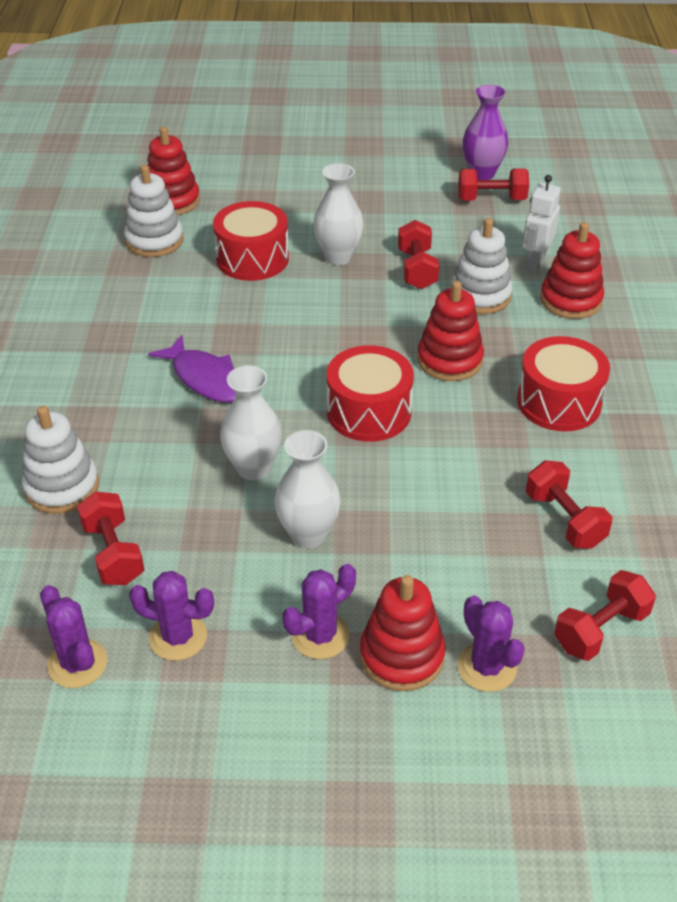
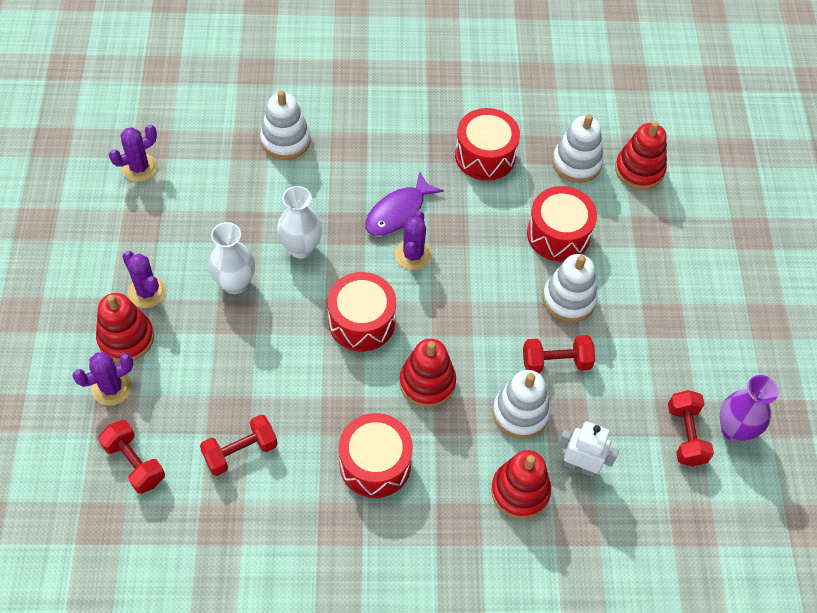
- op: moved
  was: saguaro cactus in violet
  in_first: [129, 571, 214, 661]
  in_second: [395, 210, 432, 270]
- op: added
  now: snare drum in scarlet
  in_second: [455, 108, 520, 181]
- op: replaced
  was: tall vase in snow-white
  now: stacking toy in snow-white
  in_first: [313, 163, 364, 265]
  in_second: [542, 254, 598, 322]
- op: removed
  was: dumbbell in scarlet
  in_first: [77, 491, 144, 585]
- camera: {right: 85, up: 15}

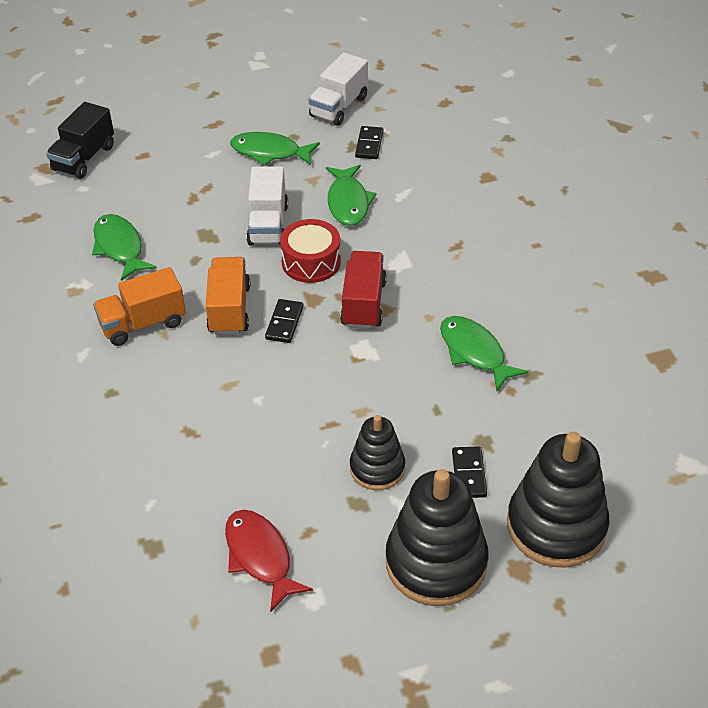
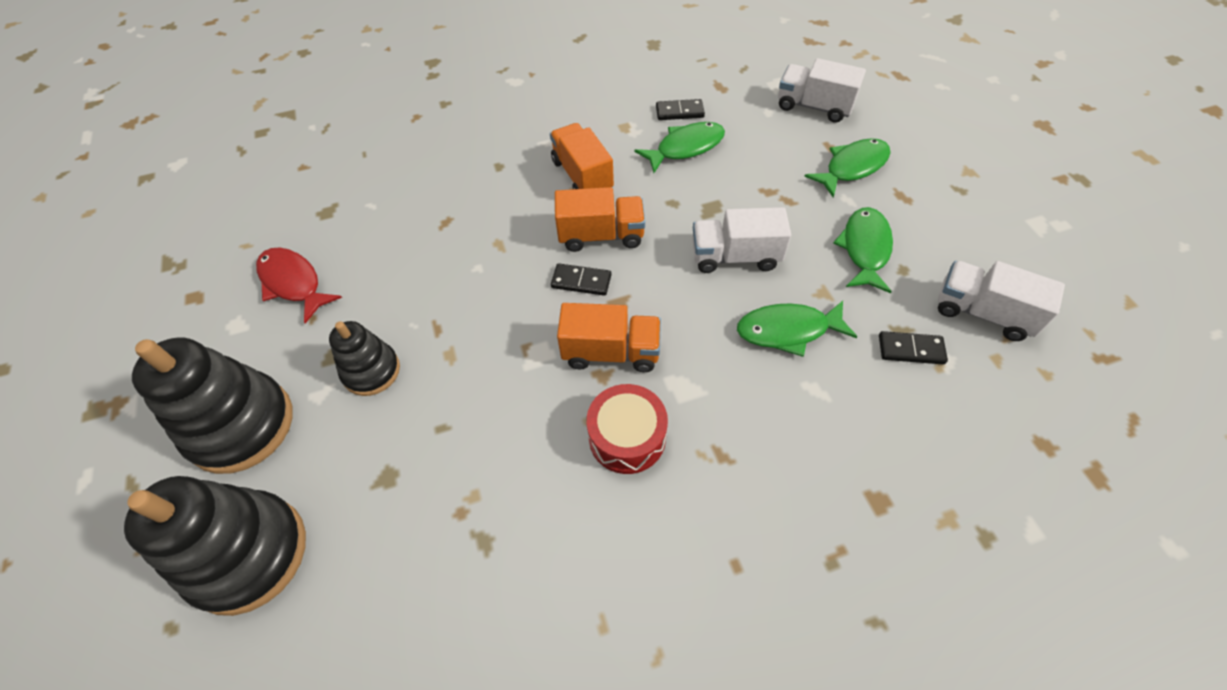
- op: turned
  was: fish in scarlet
  in_first: [225, 510, 313, 612]
  in_second: [256, 247, 342, 324]
  clockwise: -105
- op: recoloured
  was: lorry in scarlet
  now: lorry in bright orange
  in_first: [340, 251, 387, 329]
  in_second: [557, 303, 661, 372]
- op: moved
  was: snare drum in scarlet
  in_first: [280, 219, 341, 283]
  in_second: [587, 384, 668, 474]
- op: moved
  was: domino tile in jet-black
  in_first: [452, 446, 487, 498]
  in_second: [656, 99, 705, 120]
- op: recoloured
  was: lorry in jet-black
  now: lorry in snow-white
  in_first: [46, 102, 114, 179]
  in_second: [778, 58, 866, 123]
- op: moved
  was: fish in leaf-green
  in_first: [440, 316, 529, 391]
  in_second: [804, 138, 891, 197]
- camera: {right: 90, up: 10}

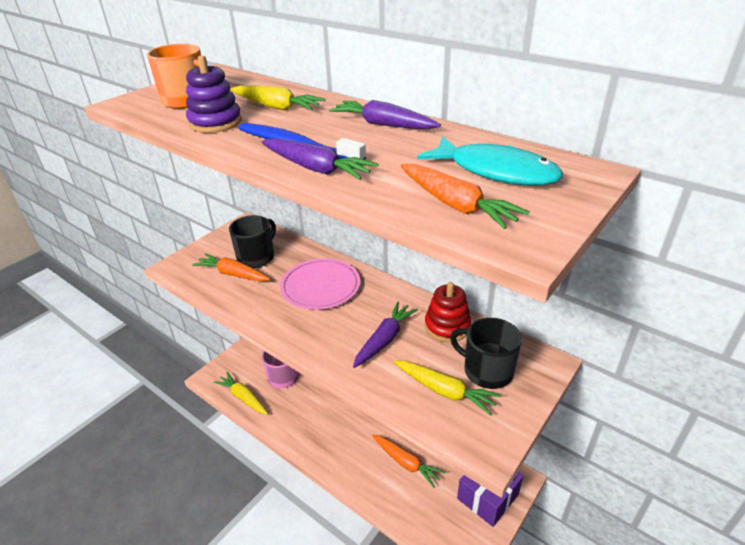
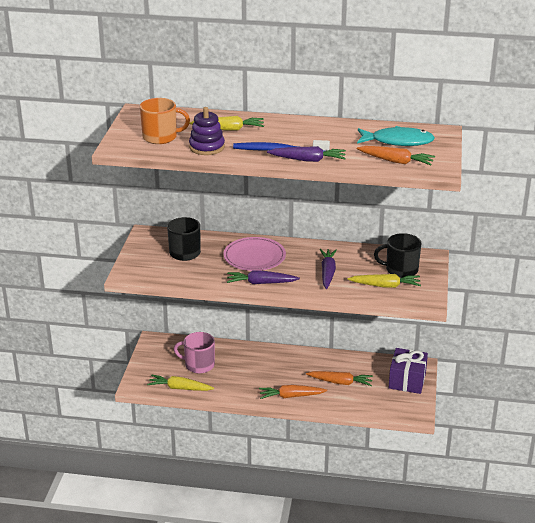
- op: moved
  was: carrot in violet
  in_first: [329, 100, 441, 129]
  in_second: [227, 271, 300, 284]
- op: moved
  was: carrot in bright orange
  in_first: [192, 253, 270, 281]
  in_second: [259, 385, 327, 399]
- op: removed
  was: stacking toy in scarlet
  in_first: [425, 282, 471, 342]
- camera: {right: -30, up: -5}

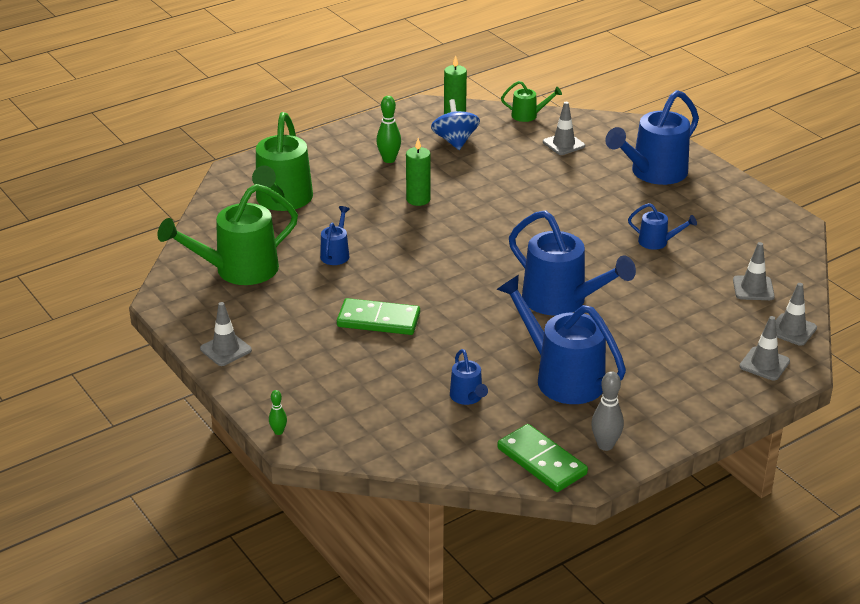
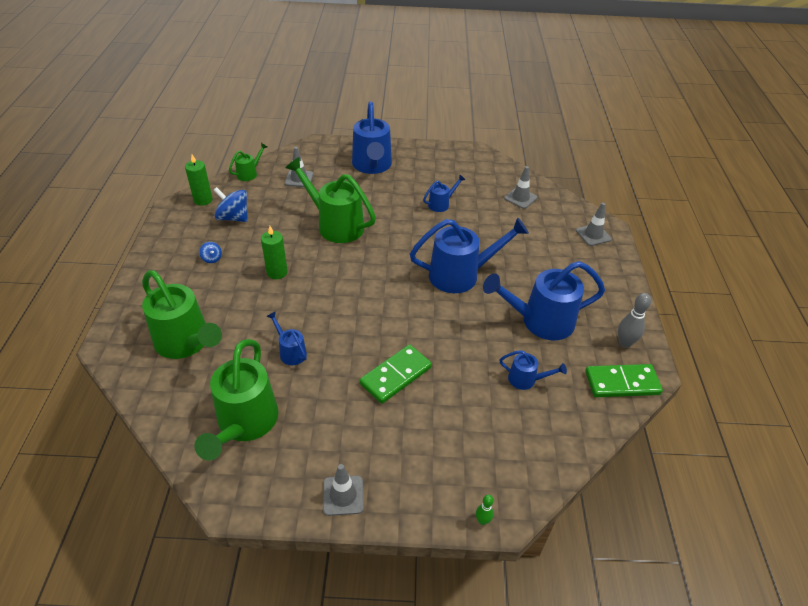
- op: replaced
  was: bowling pin in leaf-green
  now: toy top in royal blue
  in_first: [376, 96, 401, 163]
  in_second: [199, 242, 222, 263]
- op: added
  now: watering can in leaf-green
  in_second: [285, 157, 376, 243]
- op: removed
  was: road cone in grey
  in_first: [775, 283, 817, 346]
- camera: {right: -55, up: 10}

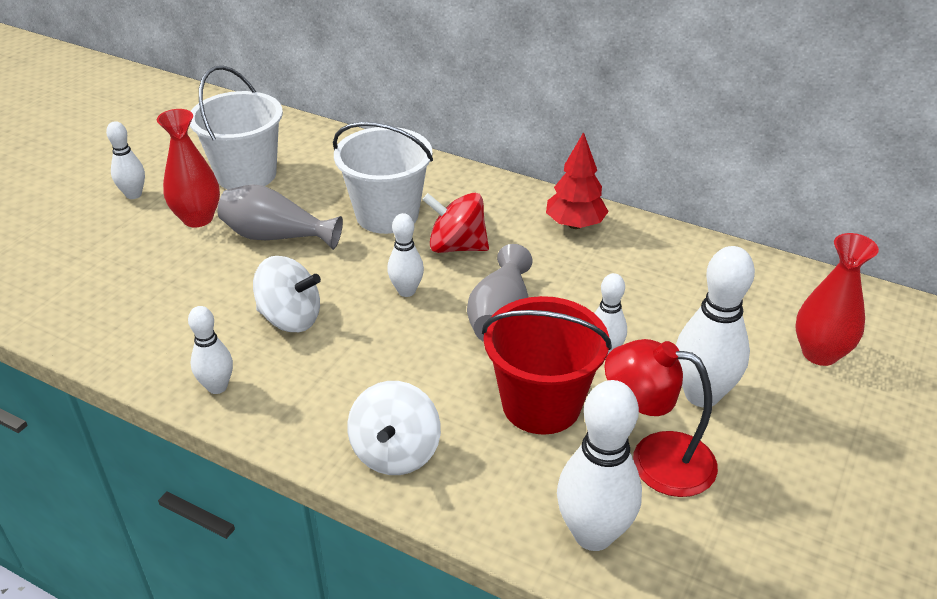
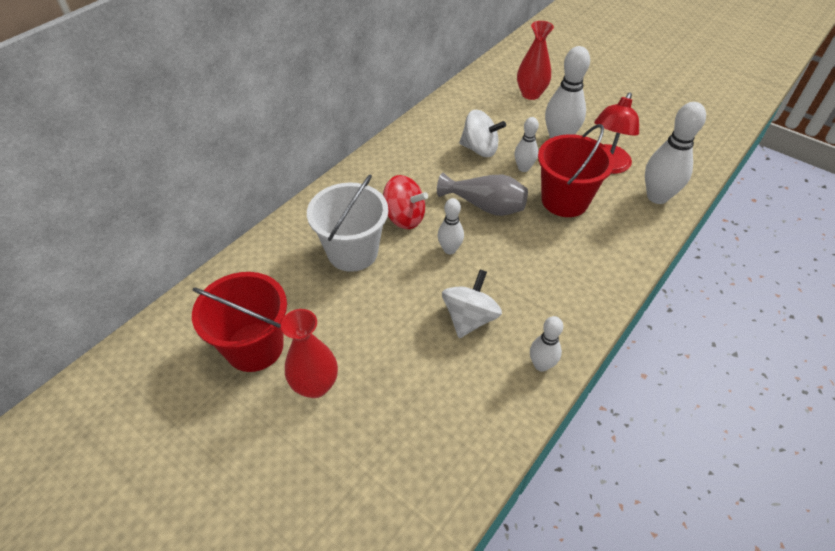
- op: recoloured
  was: sand bucket in snow-white
  now: sand bucket in scarlet
  in_first: [190, 66, 283, 189]
  in_second: [192, 272, 287, 372]
- op: turned
  was: toy top in scarlet
  in_first: [422, 193, 489, 253]
  in_second: [383, 175, 428, 229]
  clockwise: -90
- op: moved
  was: toy top in snow-white
  in_first: [347, 381, 441, 475]
  in_second: [459, 110, 506, 157]
- op: removed
  was: bowling pin in snow-white
  in_first: [106, 121, 145, 199]
- op: removed
  was: tall vase in grey
  in_first: [217, 184, 343, 250]
- op: removed
  was: tree in scarlet
  in_first: [546, 132, 609, 229]
- camera: {right: -80, up: 10}

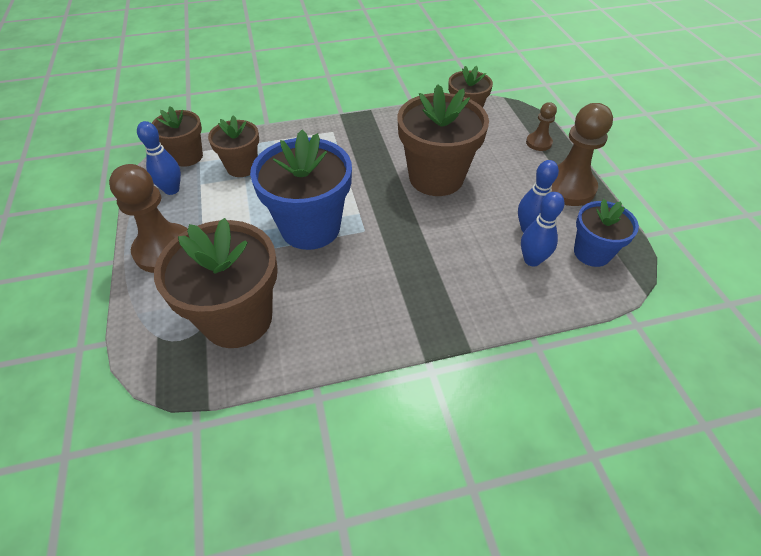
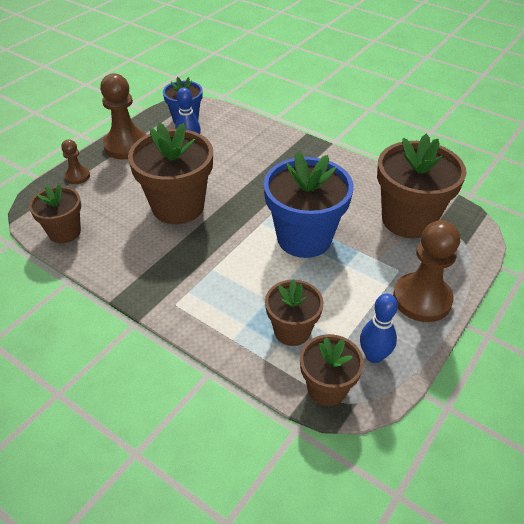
- op: removed
  was: bowling pin in royal blue
  in_first: [521, 192, 564, 267]
- camera: {right: -130, up: -5}

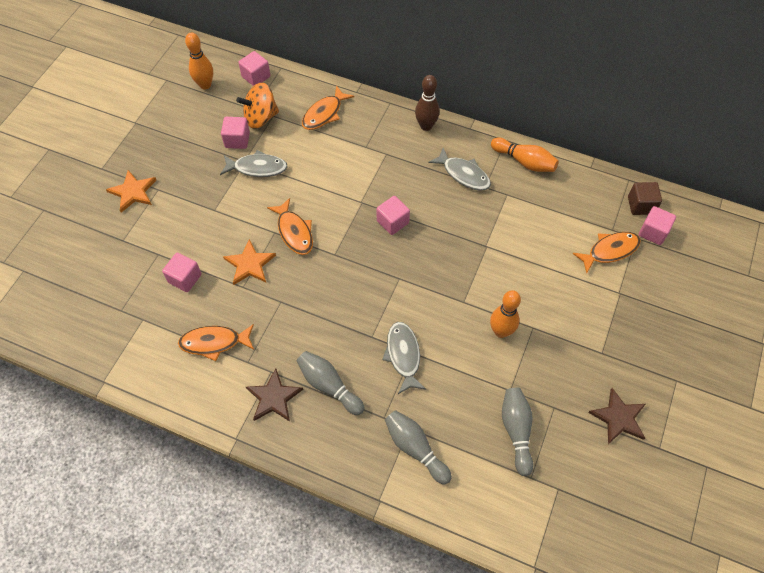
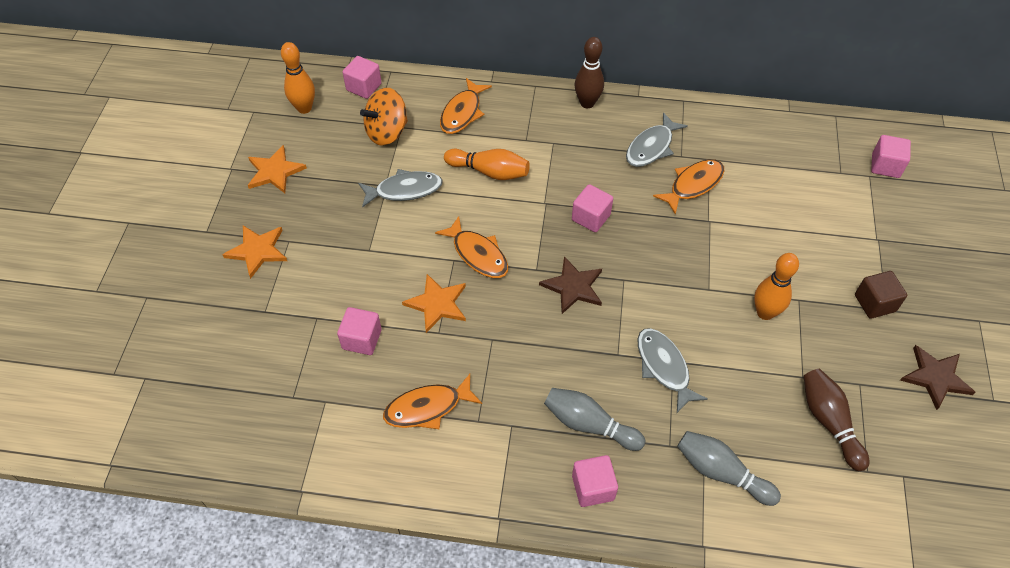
- op: added
  now: star in bright orange
  in_second: [248, 145, 307, 193]
- op: moved
  was: bowling pin in bright orange
  in_first: [491, 137, 559, 172]
  in_second: [444, 149, 530, 180]
- op: moved
  was: star in russet
  in_first: [246, 368, 303, 421]
  in_second: [539, 256, 602, 314]
- op: moved
  was: solid cube in pink
  in_first: [221, 117, 250, 149]
  in_second: [572, 455, 618, 507]
- op: turned
  was: fish in grey
  in_first: [428, 148, 491, 191]
  in_second: [626, 112, 688, 167]
  clockwise: 105
- op: moved
  was: fish in bright orange
  in_first: [572, 232, 641, 273]
  in_second: [653, 159, 724, 215]
- op: recoloured
  was: bowling pin in grey
  now: bowling pin in russet
  in_first: [502, 388, 533, 476]
  in_second: [803, 369, 869, 471]
- op: moved
  was: solid cube in russet
  in_first: [628, 182, 662, 215]
  in_second: [855, 271, 907, 319]
- camera: {right: -15, up: -5}

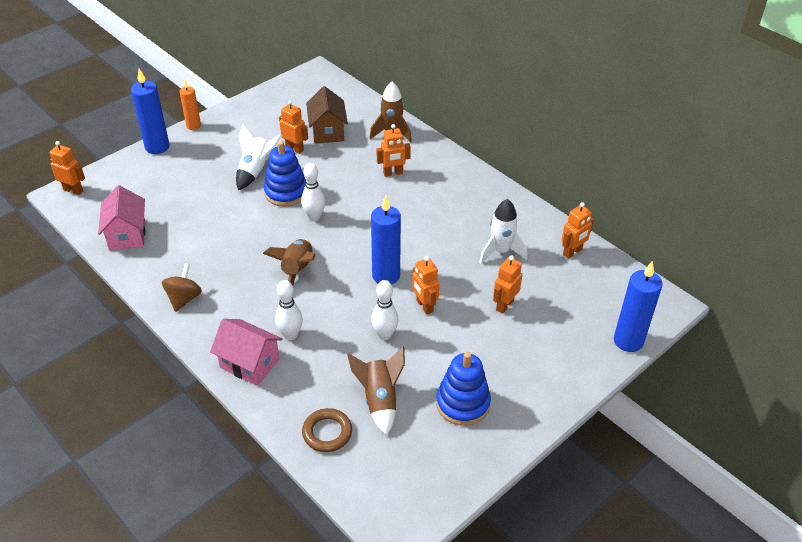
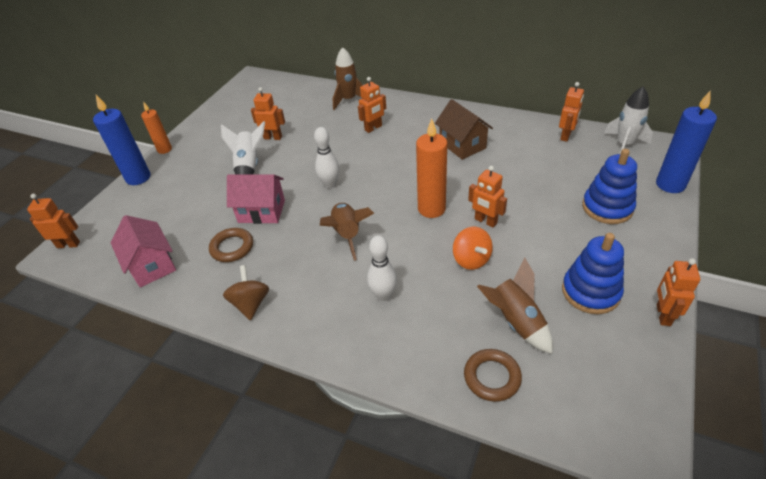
- op: added
  now: ring in russet
  in_second: [209, 228, 253, 262]
- op: moved
  was: toy house in pink
  in_first: [210, 319, 282, 386]
  in_second: [227, 174, 285, 224]
- op: recoloured
  was: candle in royal blue
  now: candle in bright orange
  in_first: [371, 196, 401, 285]
  in_second: [416, 119, 447, 218]
- op: moved
  was: toy house in russet
  in_first: [306, 86, 348, 144]
  in_second: [435, 99, 493, 160]
- op: replaced
  was: bowling pin in snow-white
  now: toy top in bright orange
  in_first: [371, 280, 398, 340]
  in_second: [453, 227, 493, 270]
- op: moved
  was: stacking toy in royal blue
  in_first: [264, 141, 306, 207]
  in_second: [582, 149, 637, 224]
- op: moved
  was: spaceship in snow-white
  in_first: [479, 199, 528, 264]
  in_second: [604, 86, 653, 154]
- op: moved
  was: toy robot in bright orange
  in_first: [493, 256, 522, 314]
  in_second: [656, 258, 700, 326]
- camera: {right: -20, up: 0}

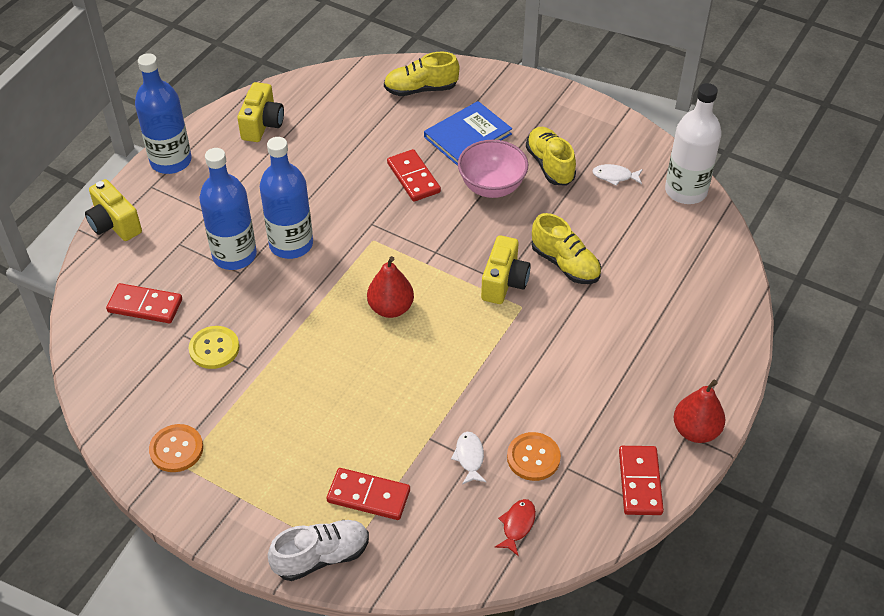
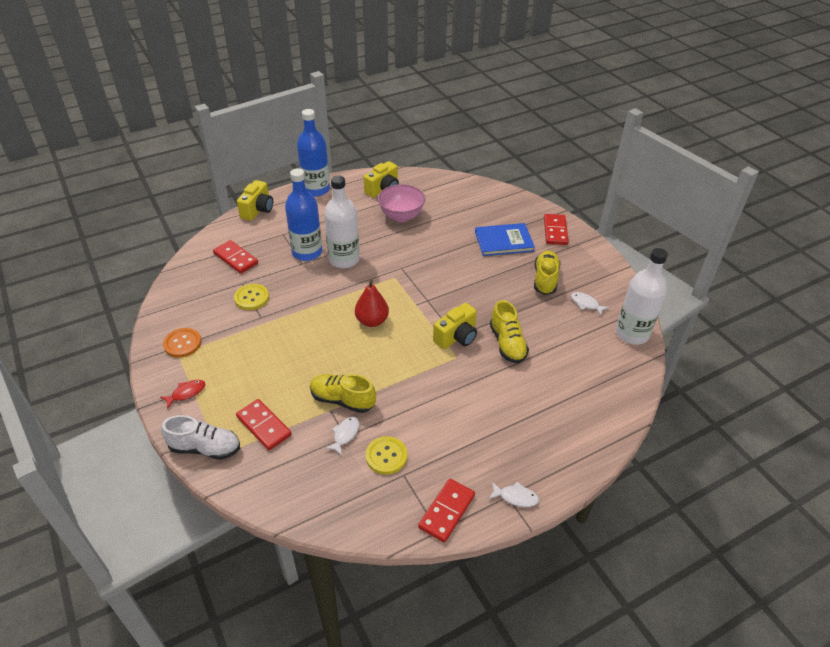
- op: moved
  was: fish in scarlet
  in_first: [494, 499, 536, 556]
  in_second: [160, 380, 205, 409]
- op: turned
  was: compact camera in yellow
  in_first: [85, 179, 142, 241]
  in_second: [237, 180, 273, 221]
  clockwise: -150
- op: moved
  was: lace-up shoe in yellow
  in_first: [384, 52, 459, 96]
  in_second: [310, 374, 376, 413]
- op: recoloured
  was: drink bottle in royal blue
  now: drink bottle in snow-white
  in_first: [260, 137, 313, 259]
  in_second: [324, 175, 359, 268]
- op: recoloured
  was: sewing button in bright orange
  now: sewing button in yellow
  in_first: [507, 432, 561, 481]
  in_second: [365, 436, 407, 475]
- op: moved
  was: deep dish in pink
  in_first: [458, 140, 528, 198]
  in_second: [378, 184, 425, 222]
- op: replaced
  was: toy pear in scarlet
  now: fish in snow-white
  in_first: [674, 380, 725, 443]
  in_second: [489, 482, 539, 507]
- op: moved
  was: domino tile in scarlet
  in_first: [387, 149, 441, 202]
  in_second: [544, 214, 569, 245]
- camera: {right: 30, up: -5}

